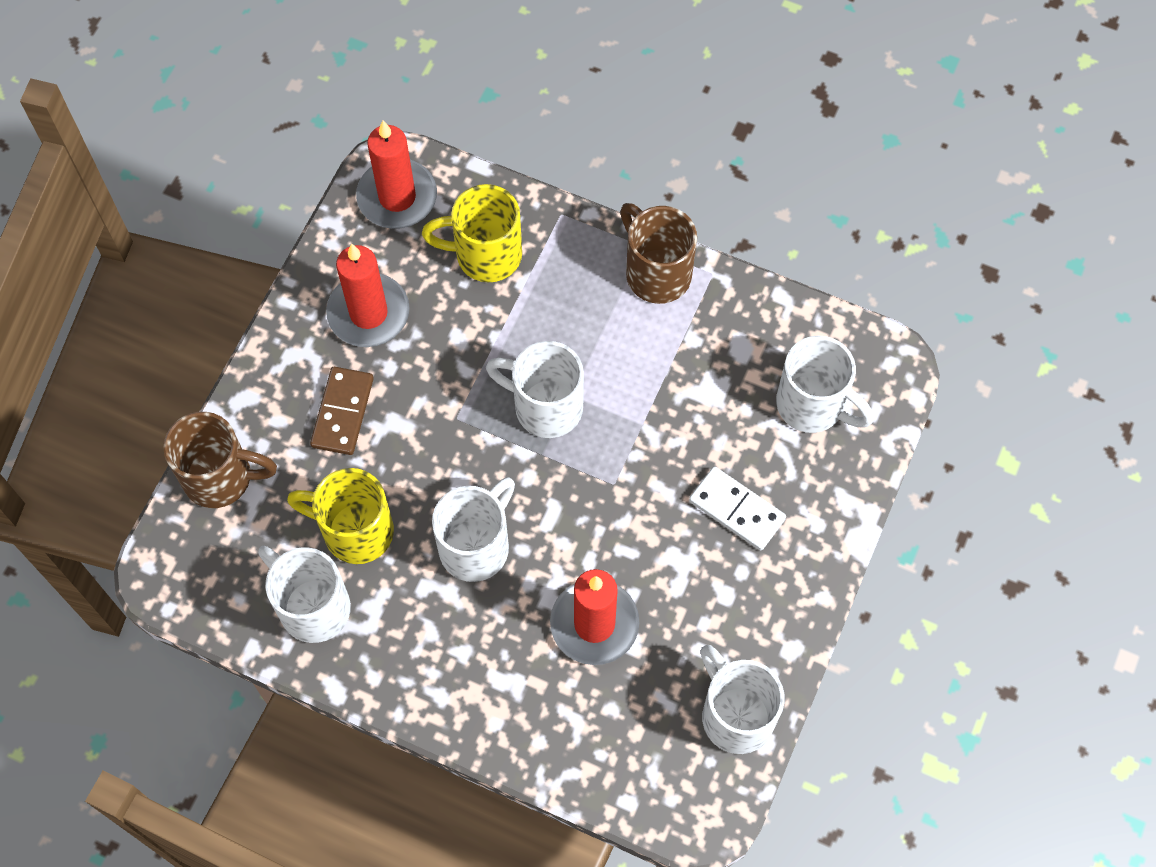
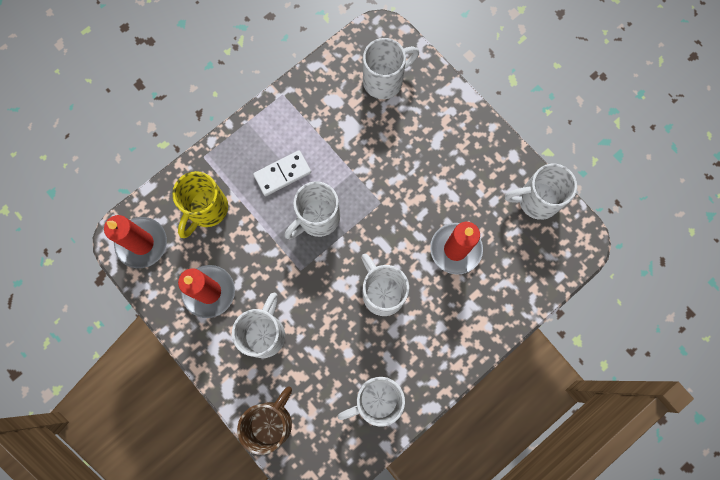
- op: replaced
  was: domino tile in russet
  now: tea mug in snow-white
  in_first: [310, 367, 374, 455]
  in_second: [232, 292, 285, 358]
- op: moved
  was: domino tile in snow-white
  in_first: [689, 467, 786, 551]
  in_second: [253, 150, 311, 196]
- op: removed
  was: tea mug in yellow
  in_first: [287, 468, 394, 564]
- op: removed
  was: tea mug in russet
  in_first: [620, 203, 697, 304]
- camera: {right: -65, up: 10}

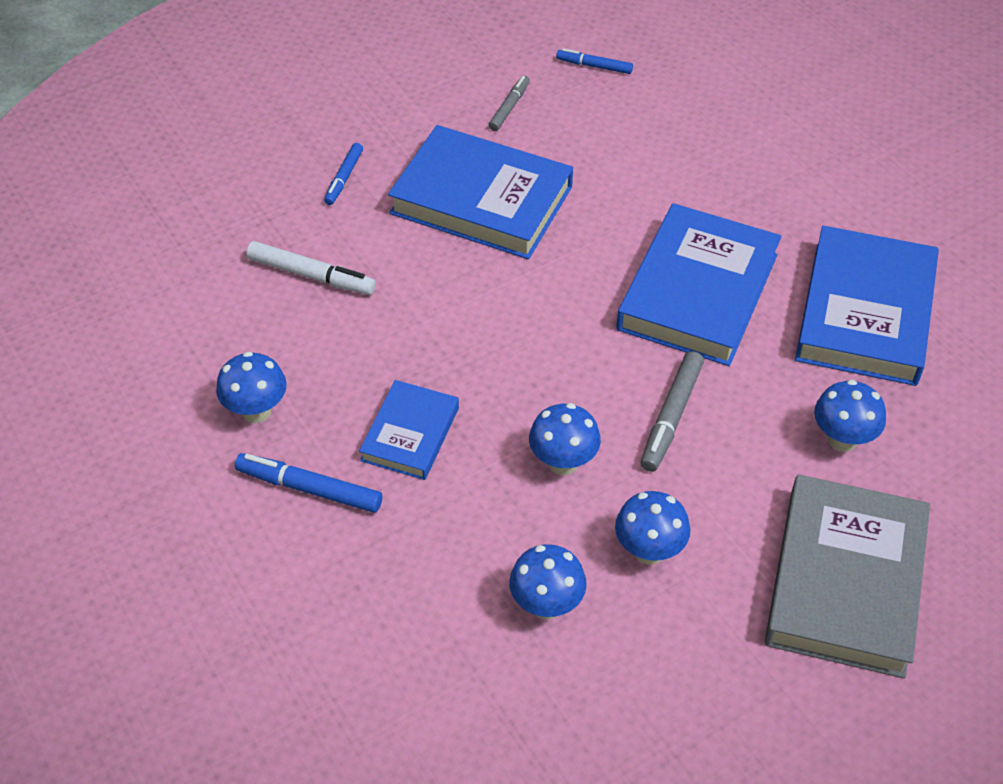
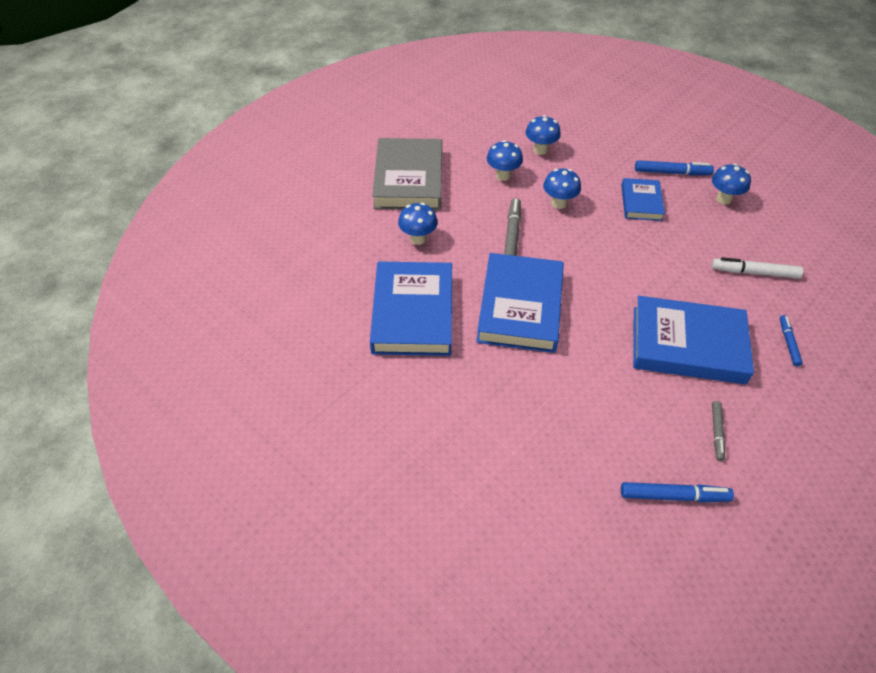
- op: resized
  was: marker in royal blue
  in_first: [556, 48, 633, 74]
  in_second: [621, 482, 734, 502]
  ratio: 1.56
- camera: {right: 165, up: 0}

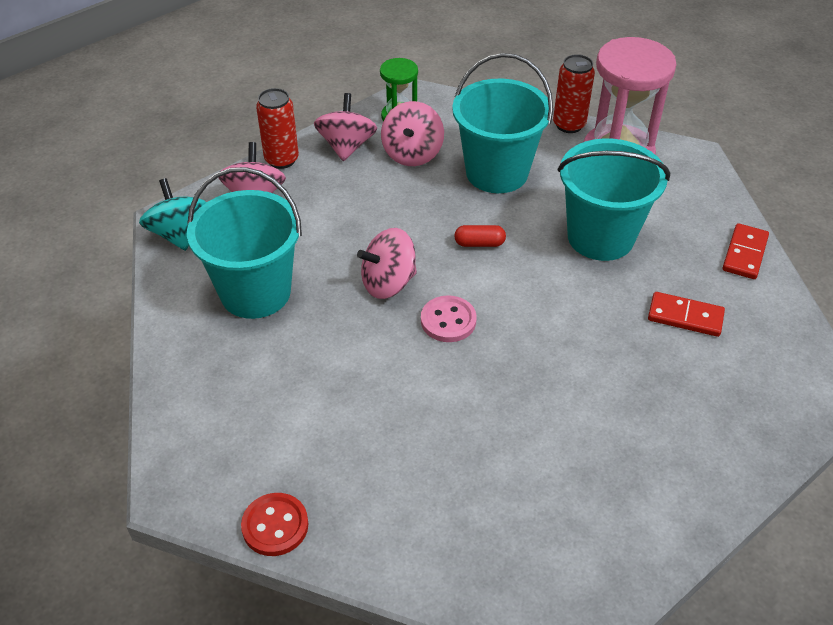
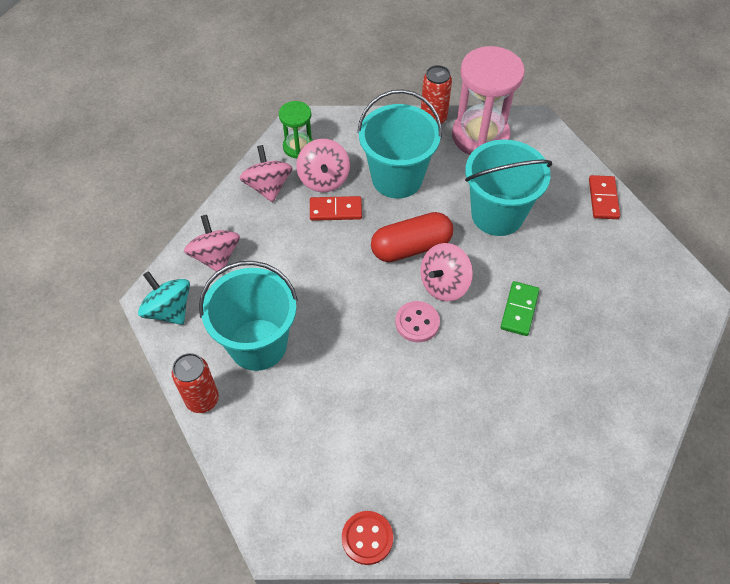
- op: moved
  was: can in scarlet
  in_first: [256, 88, 299, 169]
  in_second: [172, 353, 219, 413]
- op: moved
  was: domino tile in scarlet
  in_first: [648, 292, 725, 337]
  in_second: [310, 196, 362, 221]
- op: resized
  was: capsule in scarlet
  in_first: [454, 225, 506, 247]
  in_second: [371, 212, 453, 262]
  ratio: 2.05
- op: moved
  was: toy top in pink
  in_first: [357, 228, 417, 299]
  in_second: [420, 243, 473, 302]
- op: added
  now: domino tile in leaf-green
  in_second: [501, 281, 539, 336]
- camera: {right: -20, up: 10}

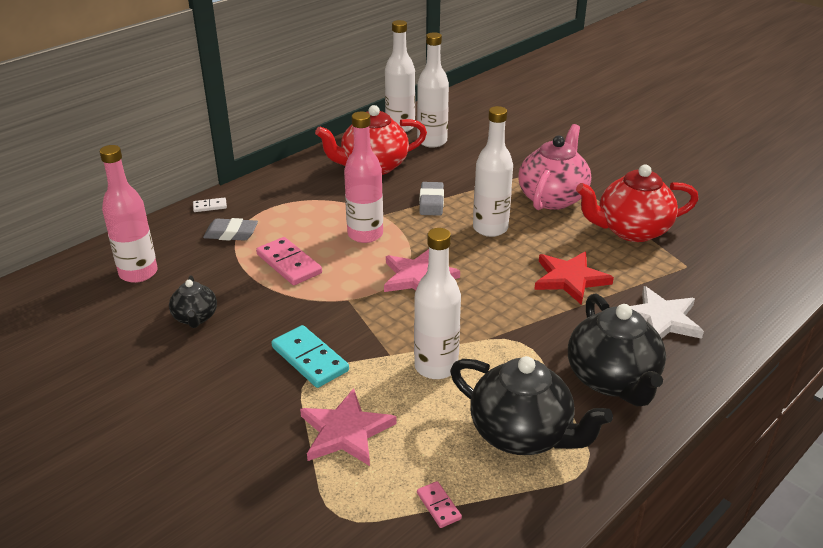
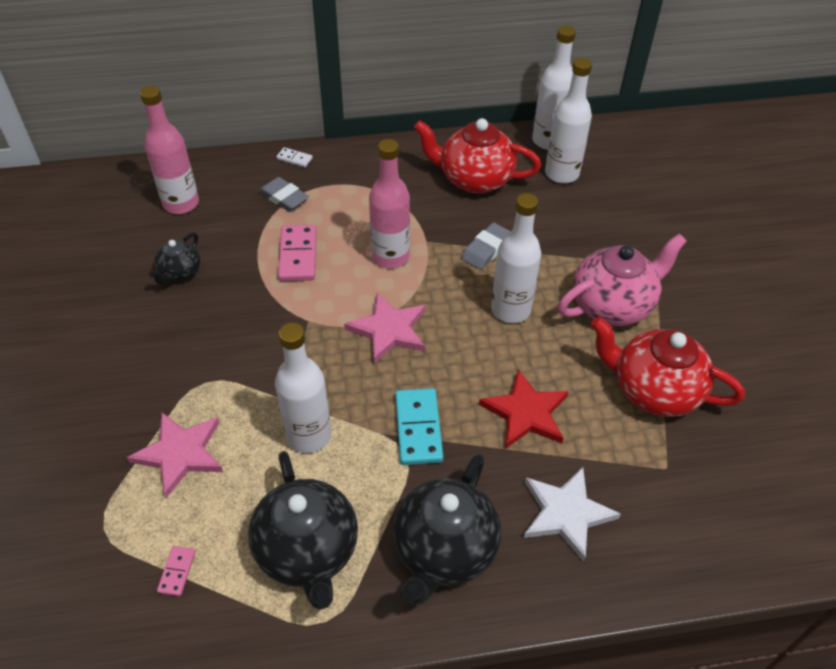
- op: moved
  was: domino tile in teal
  in_first: [271, 325, 349, 388]
  in_second: [395, 388, 443, 465]
- camera: {right: 35, up: 15}

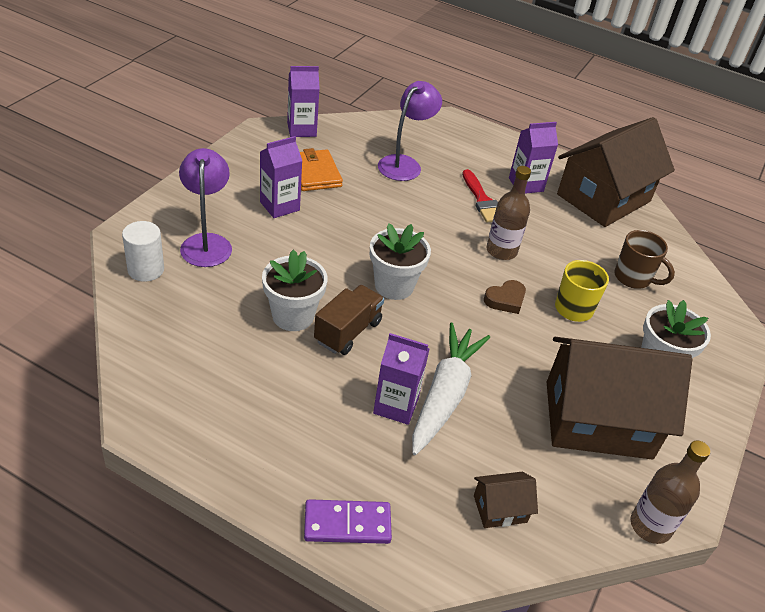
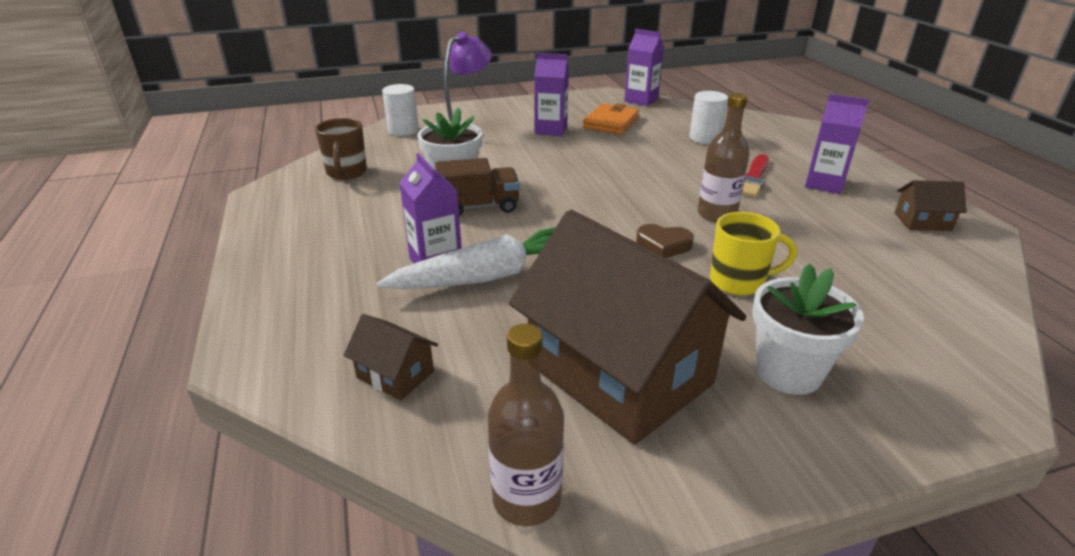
- op: moved
  was: tea mug in russet
  in_first: [614, 230, 675, 289]
  in_second: [315, 118, 367, 180]
- op: replaced
  was: reading lamp in violet
  now: cylinder shape in snow-white
  in_first: [378, 81, 442, 181]
  in_second: [689, 91, 728, 144]
- op: resized
  was: toy house in russet
  in_first: [557, 117, 675, 227]
  in_second: [894, 180, 967, 231]
  ratio: 0.41
- op: removed
  was: domino tile in violet
  in_first: [304, 499, 392, 544]
- op: removed
  was: plant pot in snow-white
  in_first: [370, 223, 431, 300]
- camera: {right: 50, up: -10}

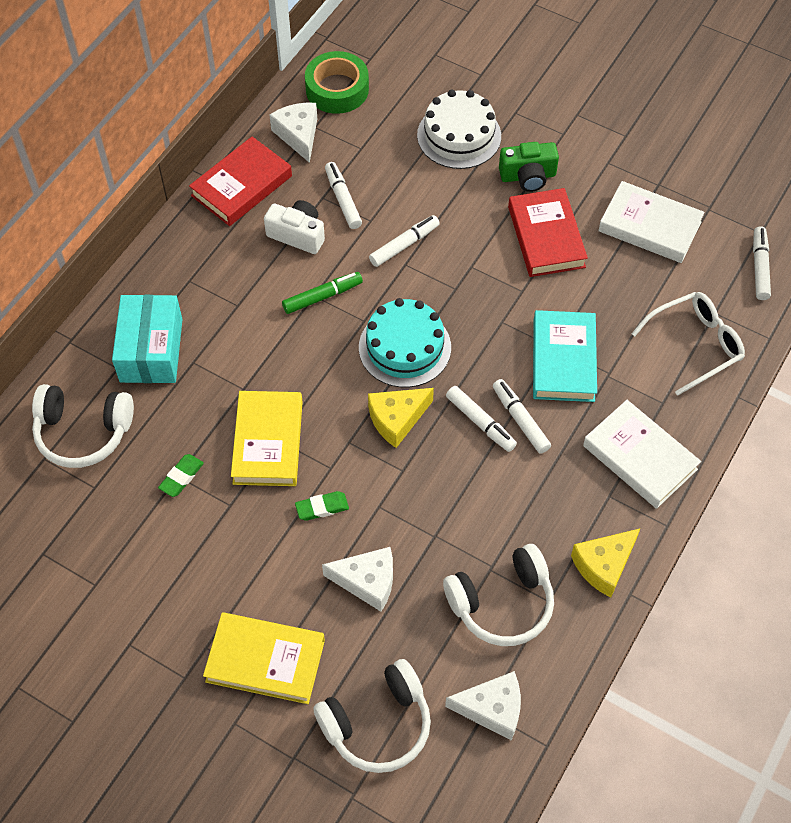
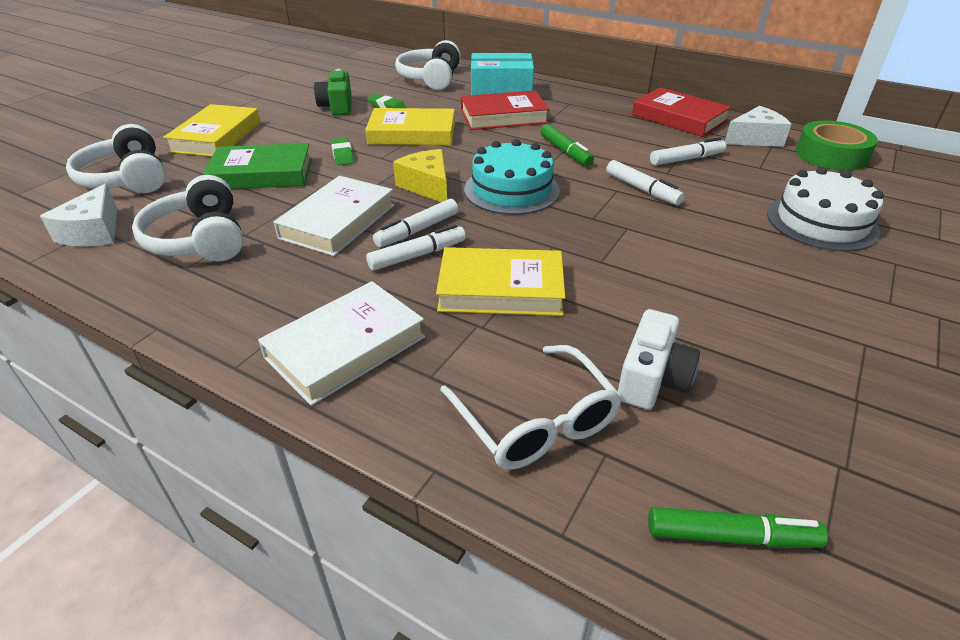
- op: replaced
  was: cheese wedge in snow-white
  now: hardcover in leaf-green
  in_first: [322, 547, 393, 612]
  in_second: [203, 143, 312, 189]
- op: moved
  was: hardcover in snow-white
  in_first: [598, 181, 705, 263]
  in_second: [274, 176, 394, 256]
- op: moved
  was: compact camera in leaf-green
  in_first: [499, 142, 559, 192]
  in_second: [314, 69, 352, 116]
- op: recoloured
  was: hardcover in teal
  now: hardcover in yellow
  in_first: [533, 310, 597, 402]
  in_second: [436, 247, 565, 316]
- op: moved
  was: hardcover in scarlet
  in_first: [508, 188, 588, 277]
  in_second: [461, 90, 549, 130]
- op: moved
  was: compact camera in snow-white
  in_first: [264, 200, 325, 254]
  in_second: [618, 309, 700, 410]
- op: recoloured
  was: marker in snow-white
  now: marker in leaf-green
  in_first: [753, 226, 771, 300]
  in_second: [648, 507, 828, 548]
- op: removed
  was: cheese wedge in yellow
  in_first: [571, 528, 641, 597]
- camera: {right: 90, up: -20}

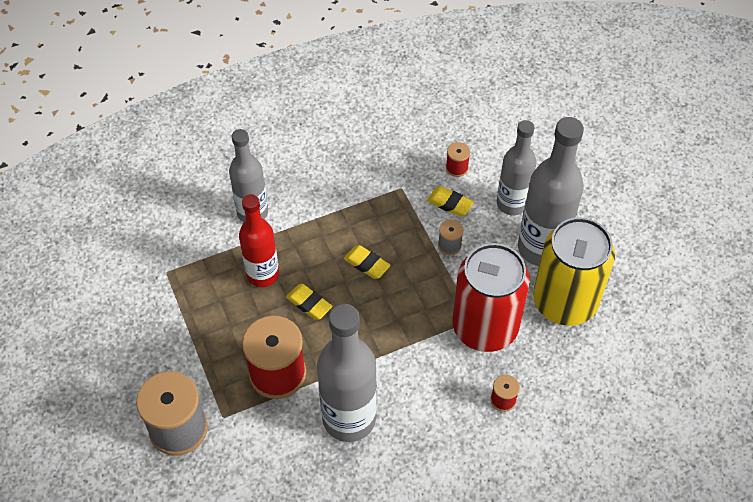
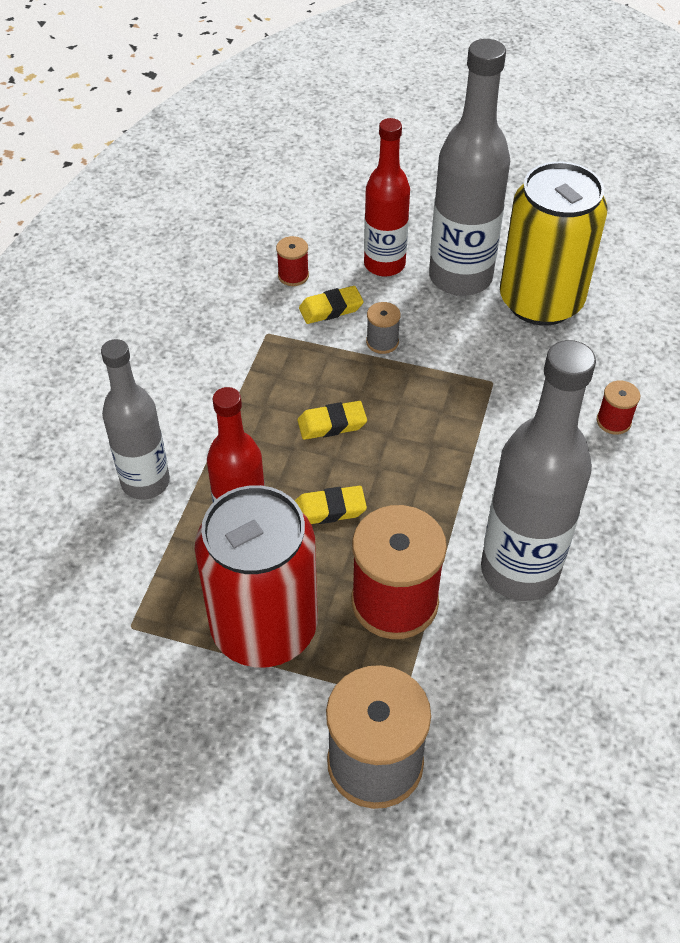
- op: moved
  was: can in scarlet
  in_first: [452, 243, 530, 352]
  in_second: [195, 485, 318, 667]
- op: recoloured
  was: drink bottle in grey
  now: drink bottle in scarlet
  in_first: [497, 120, 536, 215]
  in_second: [364, 118, 410, 277]
- camera: {right: -50, up: -5}

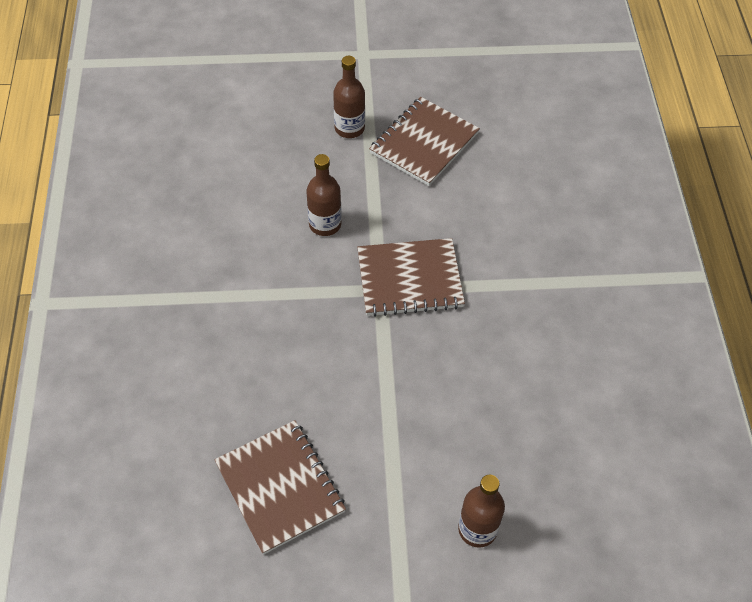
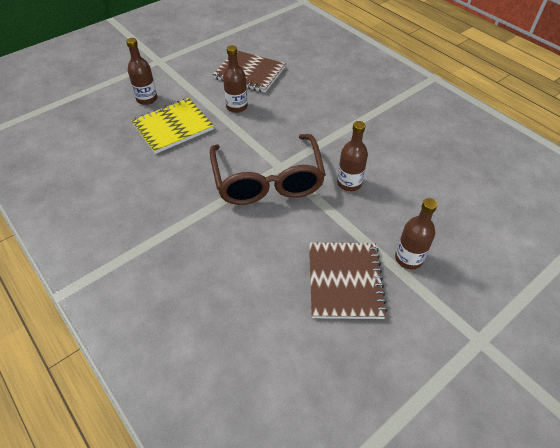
- op: added
  now: exercise book in yellow
  in_second: [131, 98, 214, 154]
- op: replaced
  was: exercise book in russet
  now: eyeglasses in russet
  in_first: [357, 238, 465, 317]
  in_second: [210, 134, 326, 205]
- op: added
  now: drink bottle in russet
  in_second: [223, 45, 248, 113]
- camera: {right: 145, up: -5}

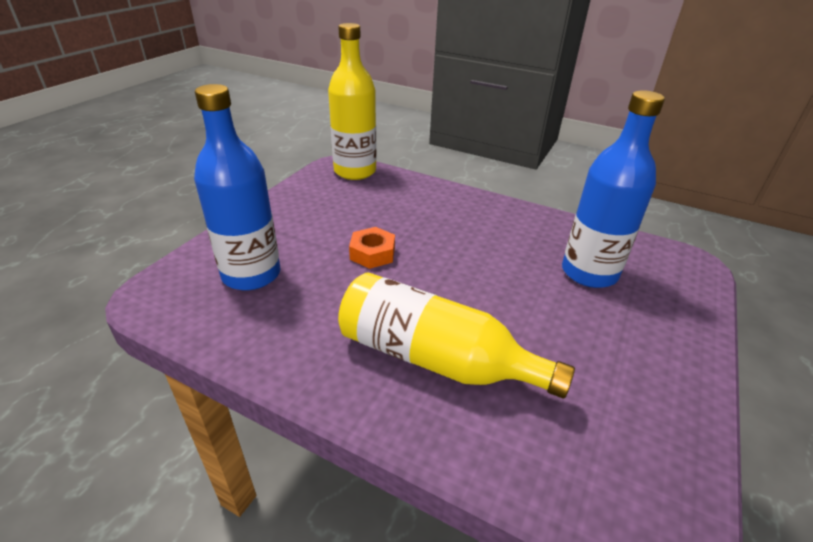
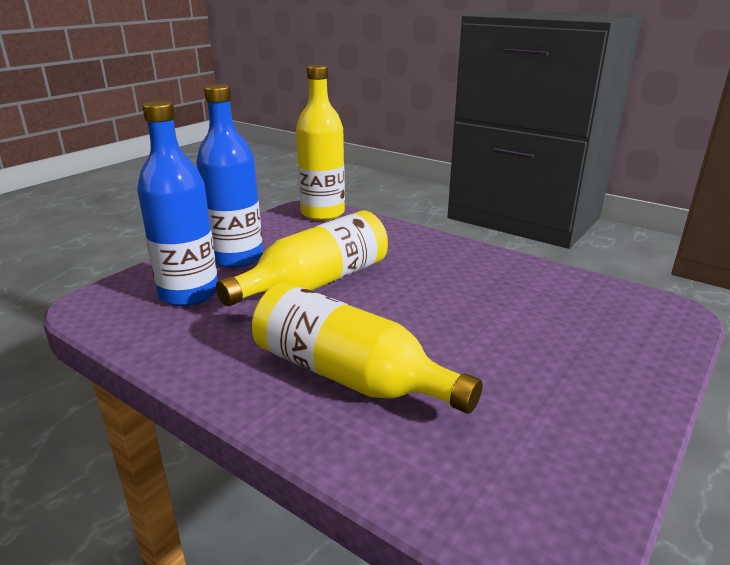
- op: moved
  was: drink bottle in royal blue
  in_first: [562, 90, 665, 288]
  in_second: [196, 84, 263, 268]
- op: replaced
  was: hex nut in bright orange
  now: drink bottle in yellow
  in_first: [349, 227, 395, 269]
  in_second: [216, 210, 388, 306]
- camera: {right: 10, up: -10}

